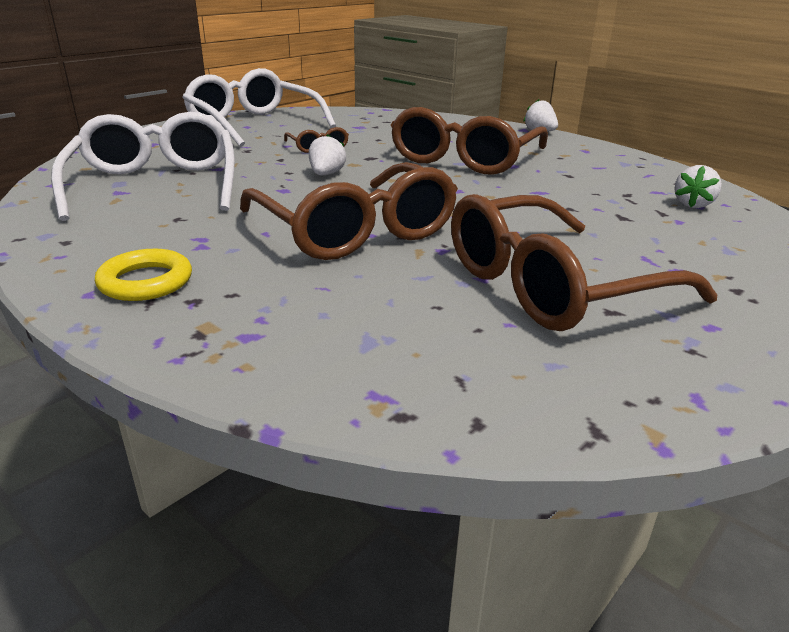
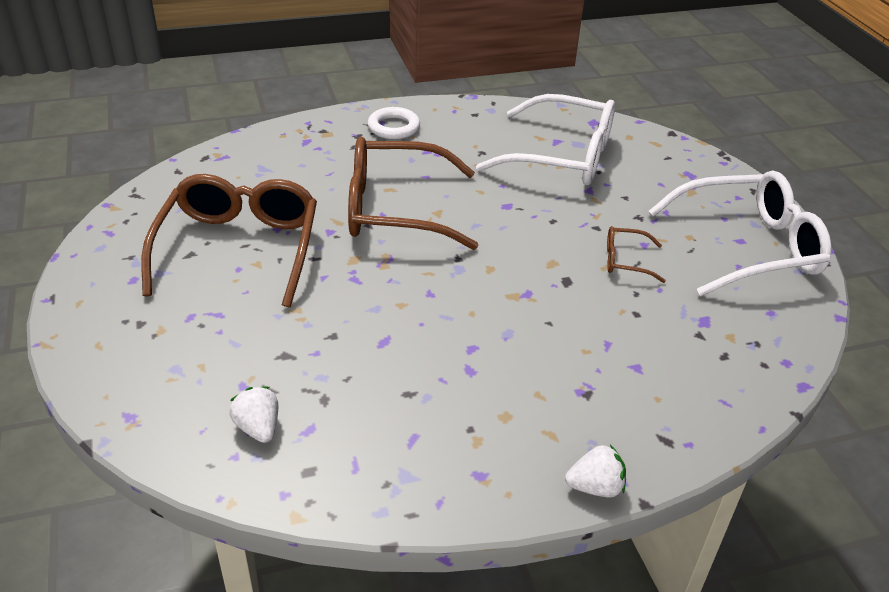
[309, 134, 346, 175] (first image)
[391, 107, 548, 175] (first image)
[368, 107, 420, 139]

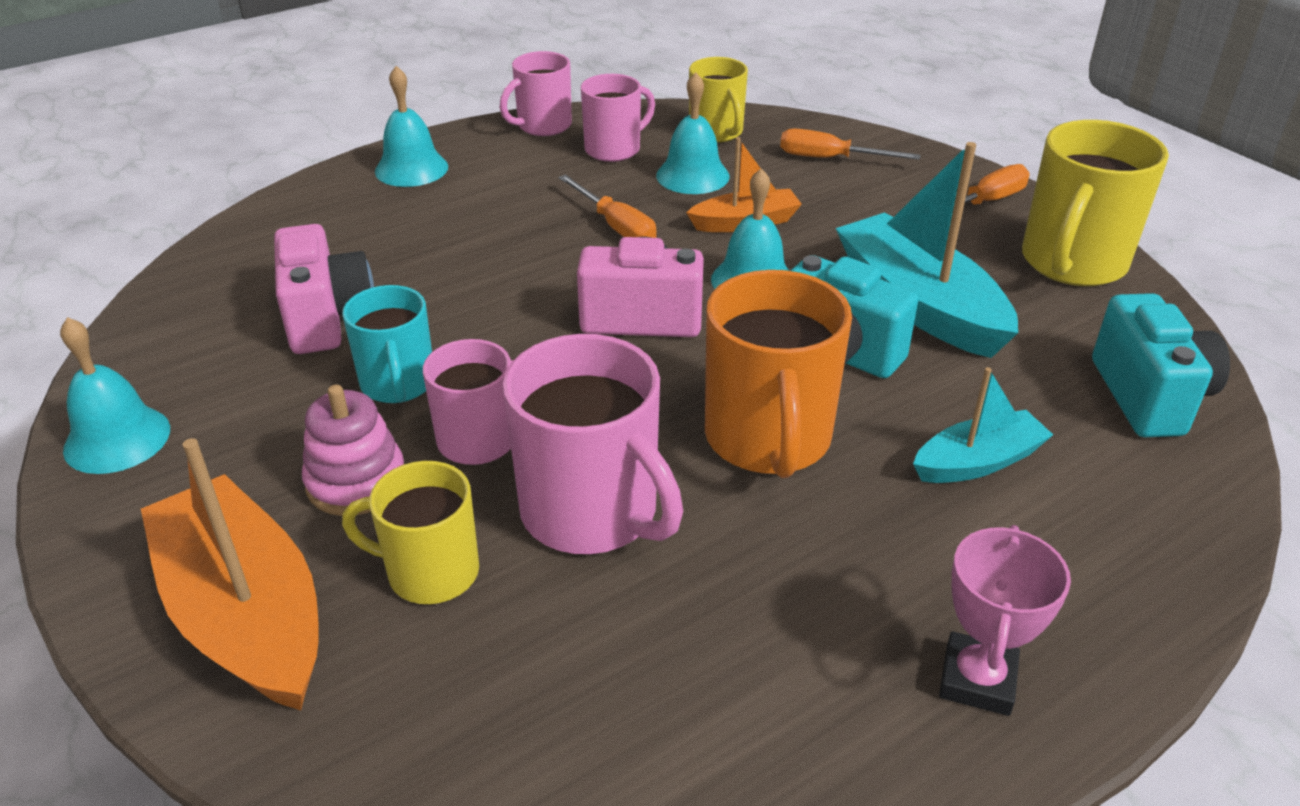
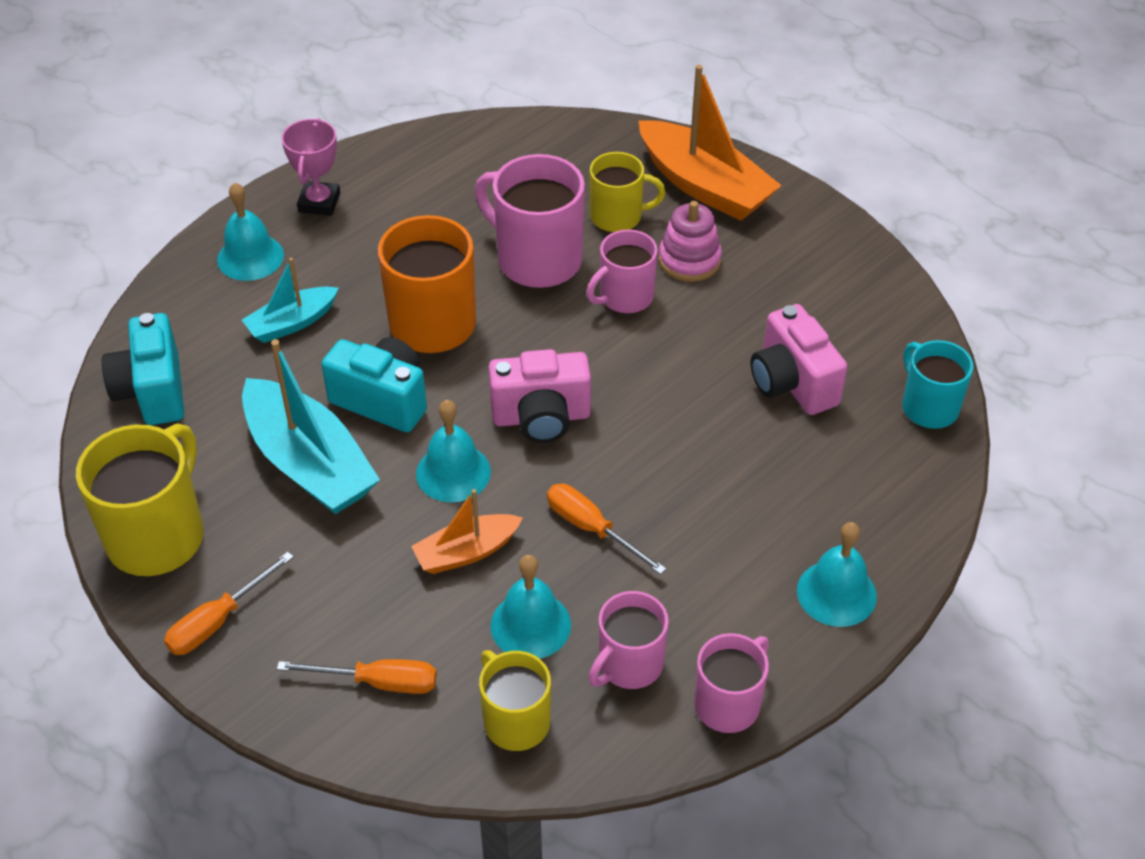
[217, 182, 284, 281]
[902, 340, 974, 429]

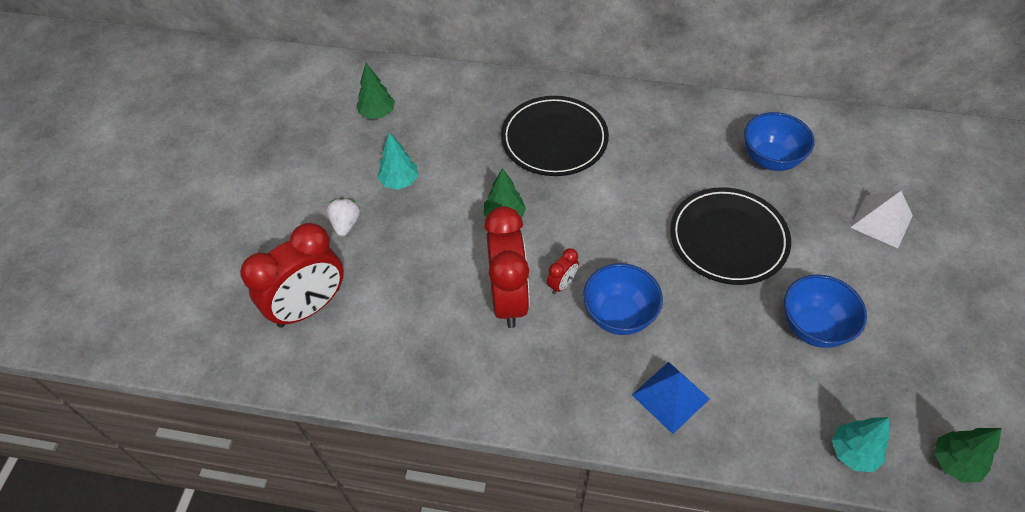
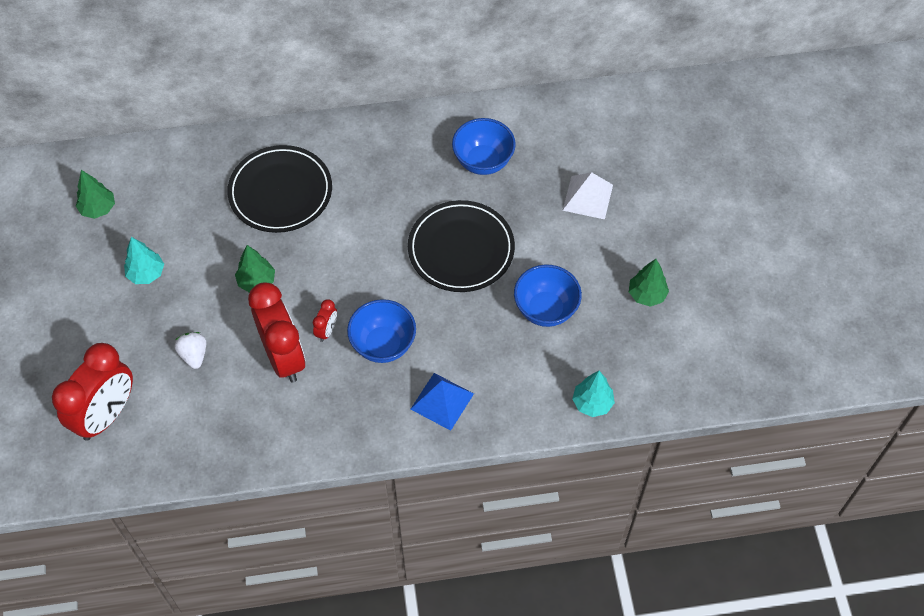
[174, 332, 206, 369]
[629, 259, 669, 307]

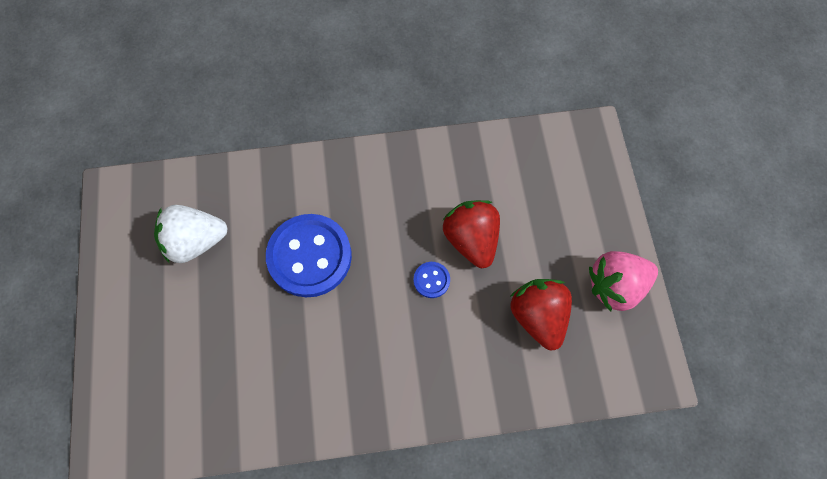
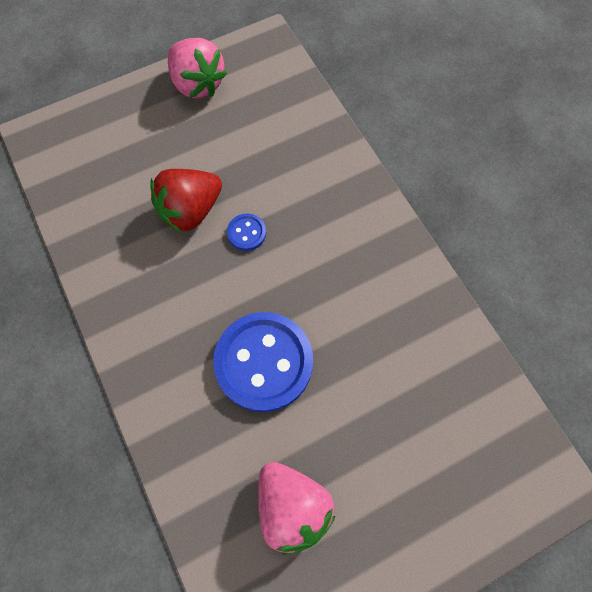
[510, 279, 572, 351] (first image)
[258, 462, 336, 555]

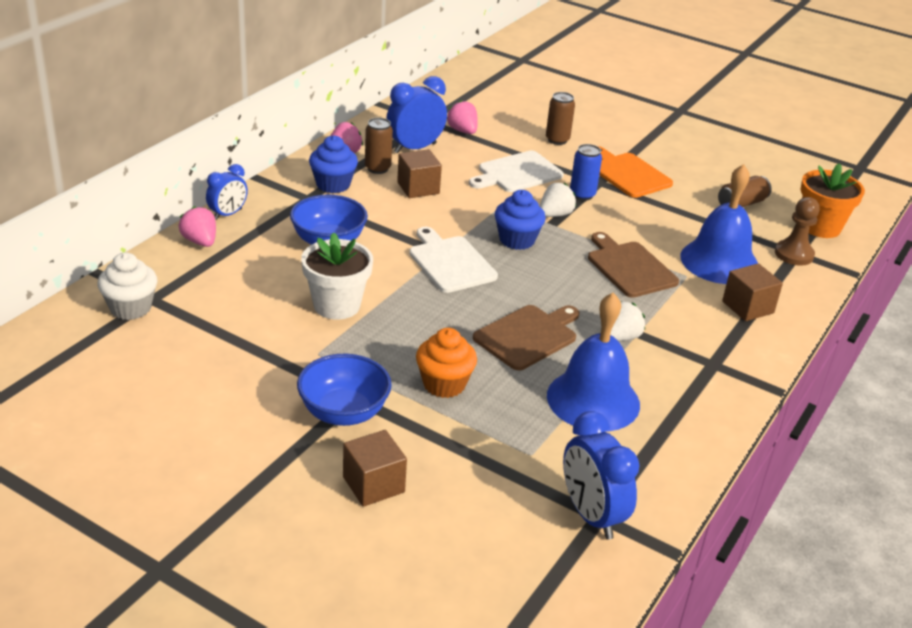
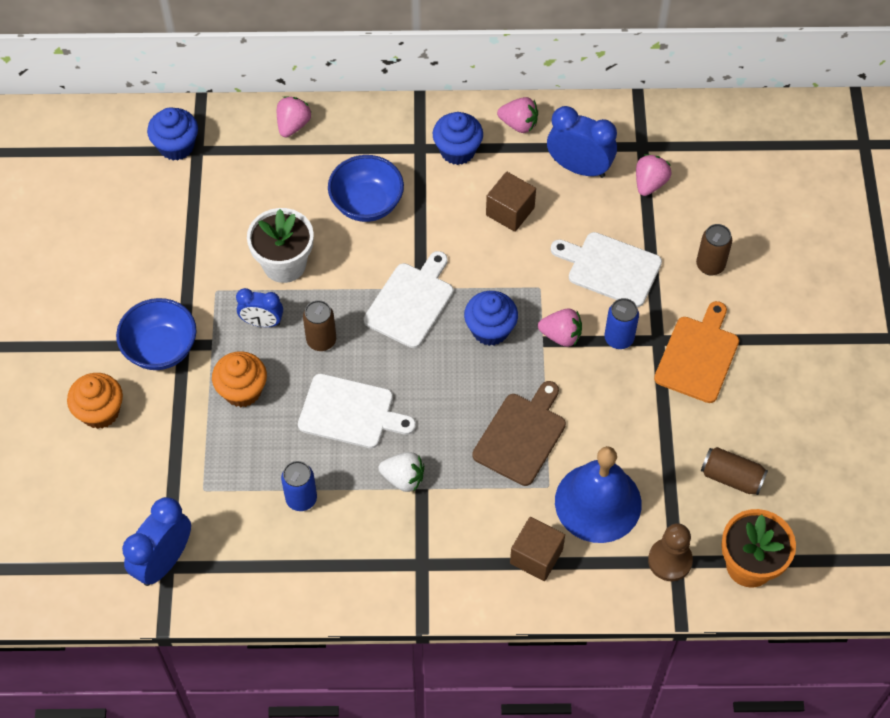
[236, 288, 283, 327]
[303, 300, 336, 351]
[67, 373, 123, 429]
[281, 461, 317, 511]
[147, 107, 198, 161]
[298, 374, 416, 448]
[538, 308, 582, 347]

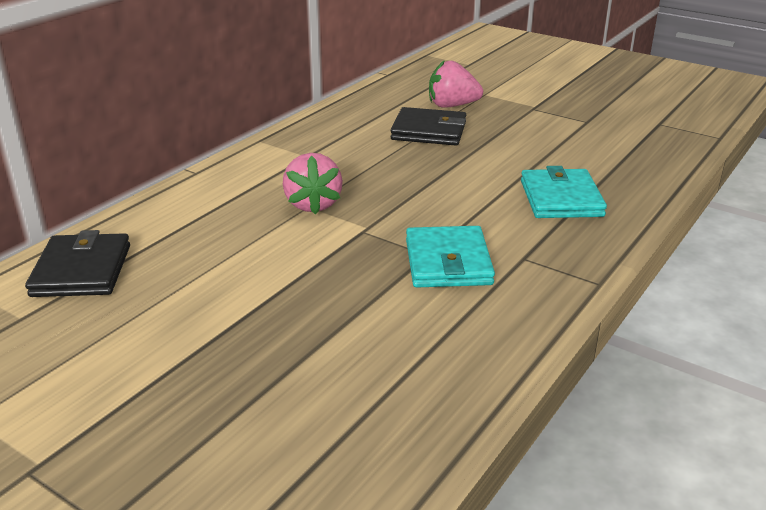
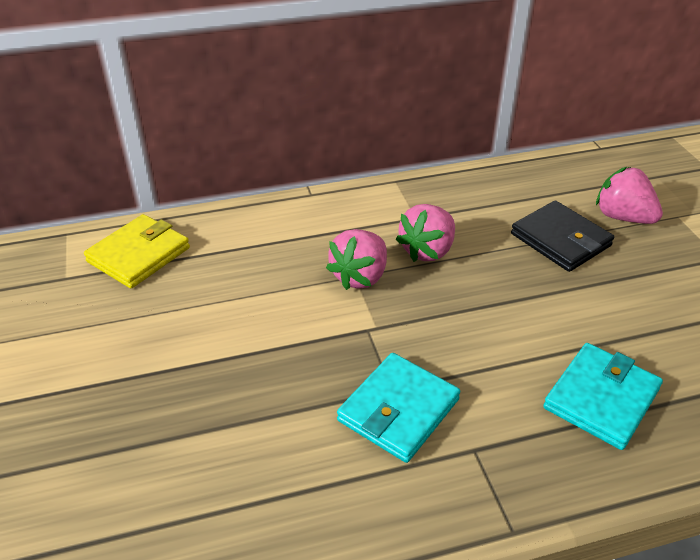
[396, 204, 455, 262]
[84, 214, 190, 288]

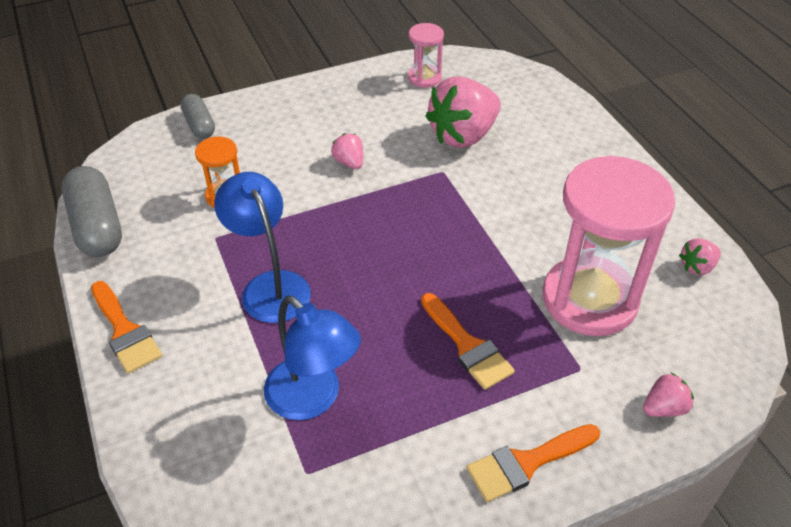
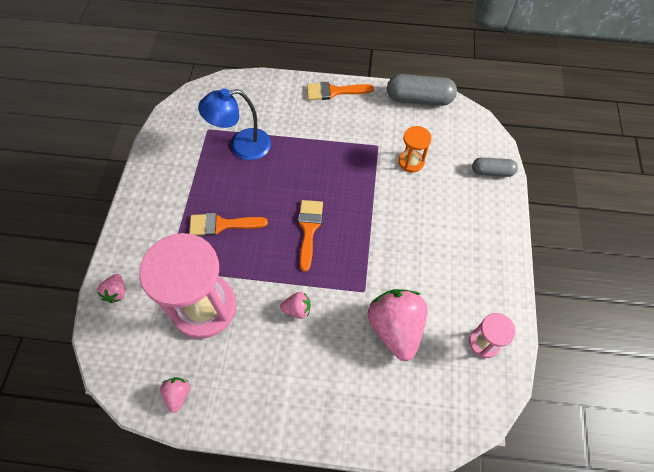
[214, 172, 311, 323] (first image)
[280, 292, 311, 319]
[298, 200, 323, 272]

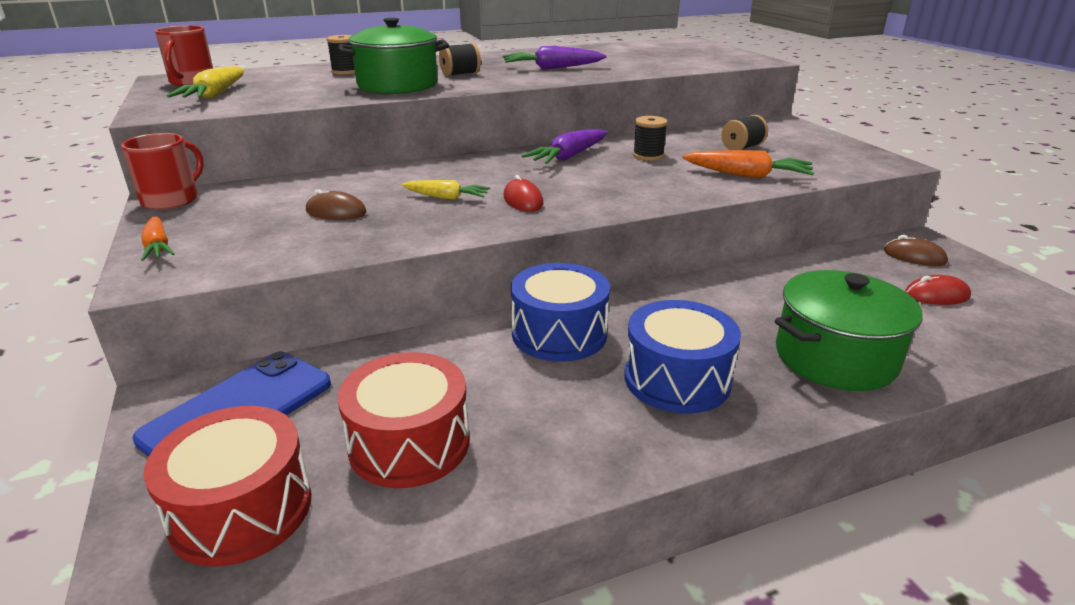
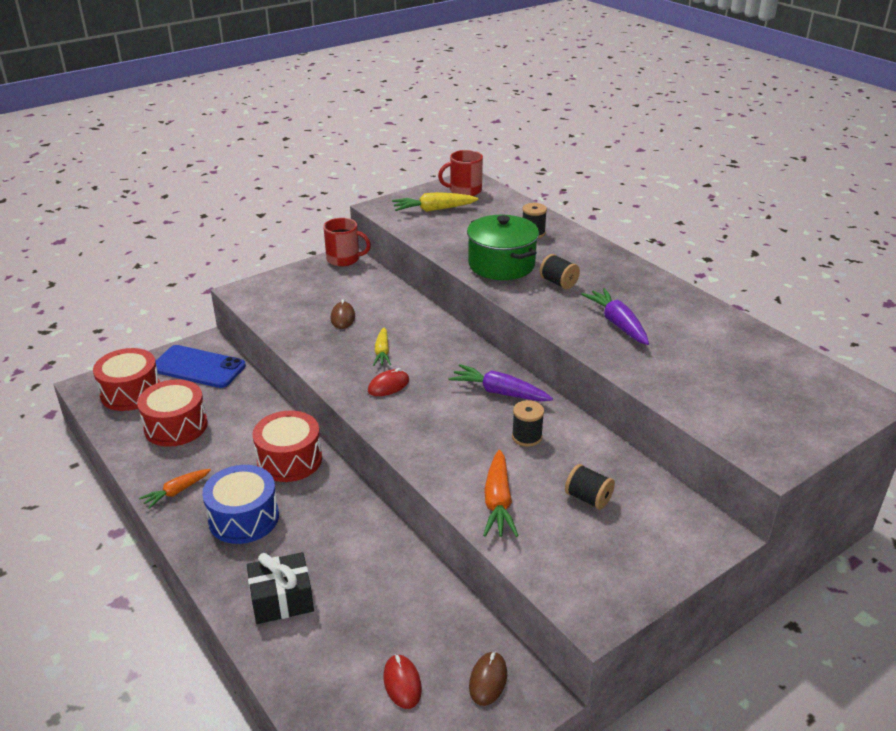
[139, 469, 211, 509]
[247, 552, 314, 624]
[252, 411, 322, 482]

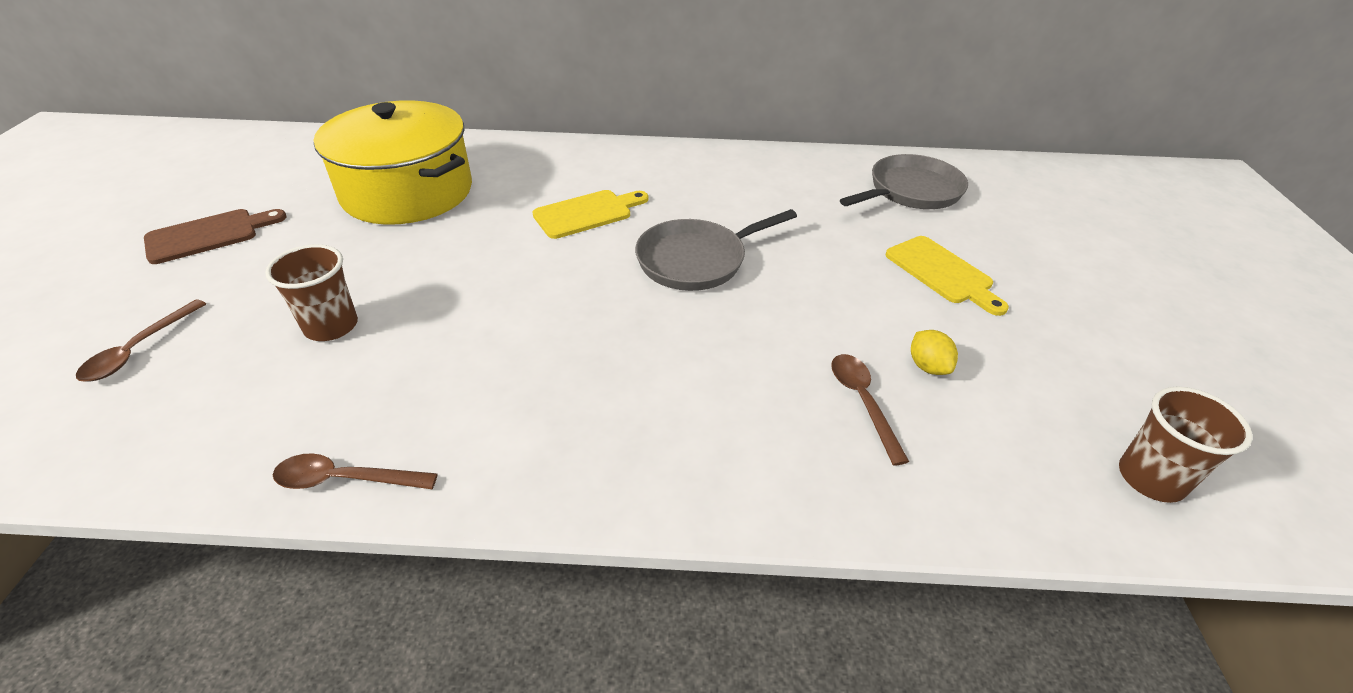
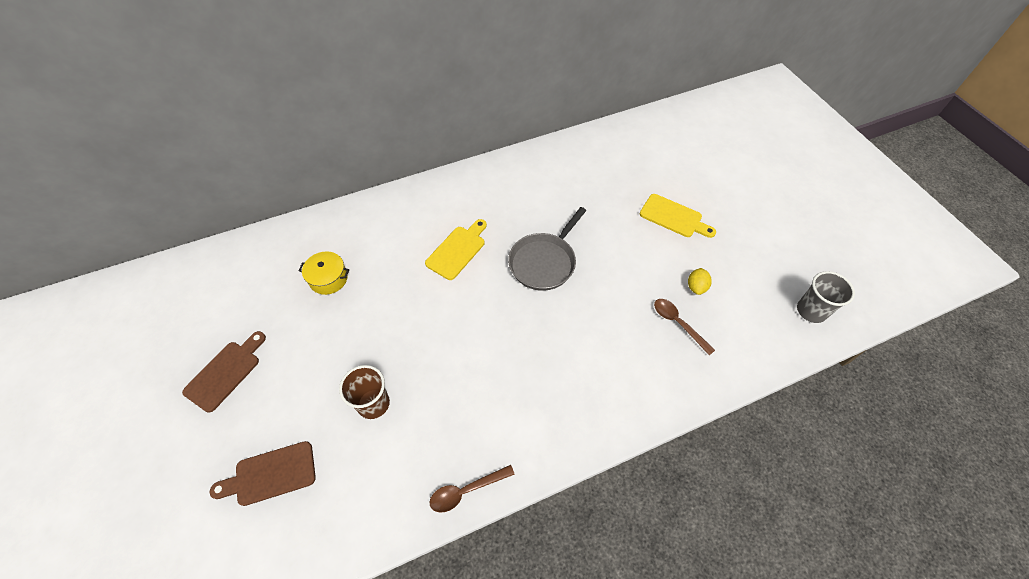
[840, 154, 968, 209] (first image)
[210, 441, 316, 506]
[797, 271, 855, 323]
[688, 268, 712, 295]
[298, 251, 349, 295]

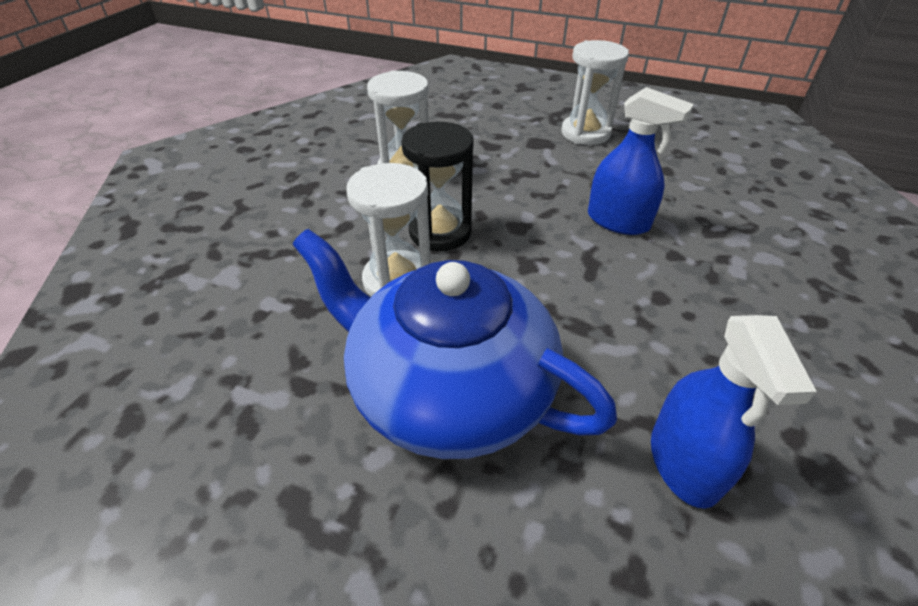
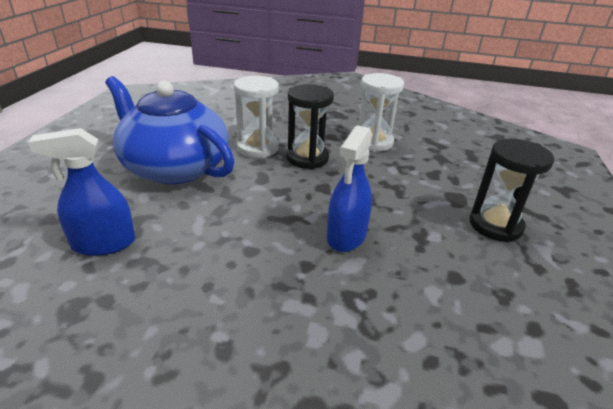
[469, 139, 554, 242]
[105, 76, 235, 184]

